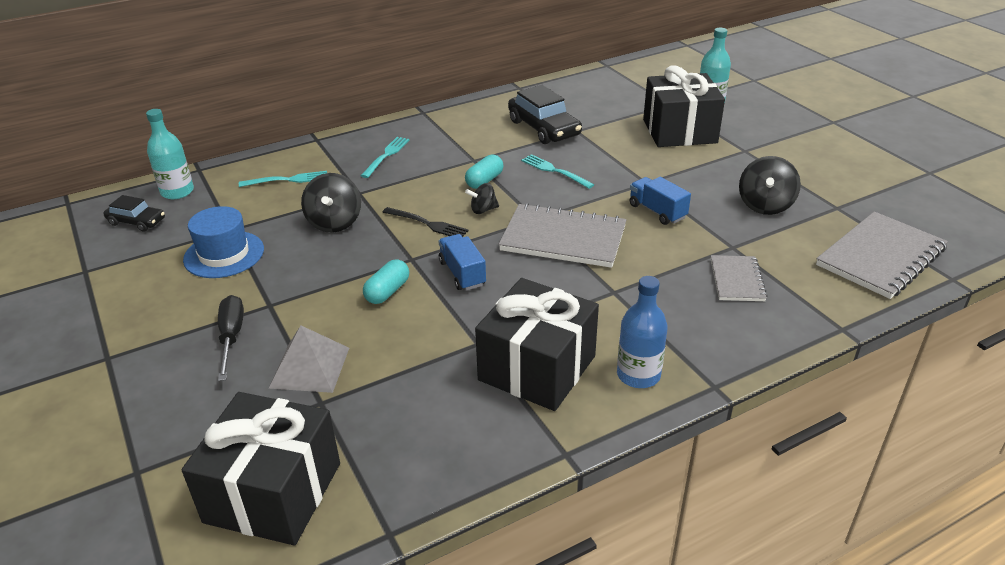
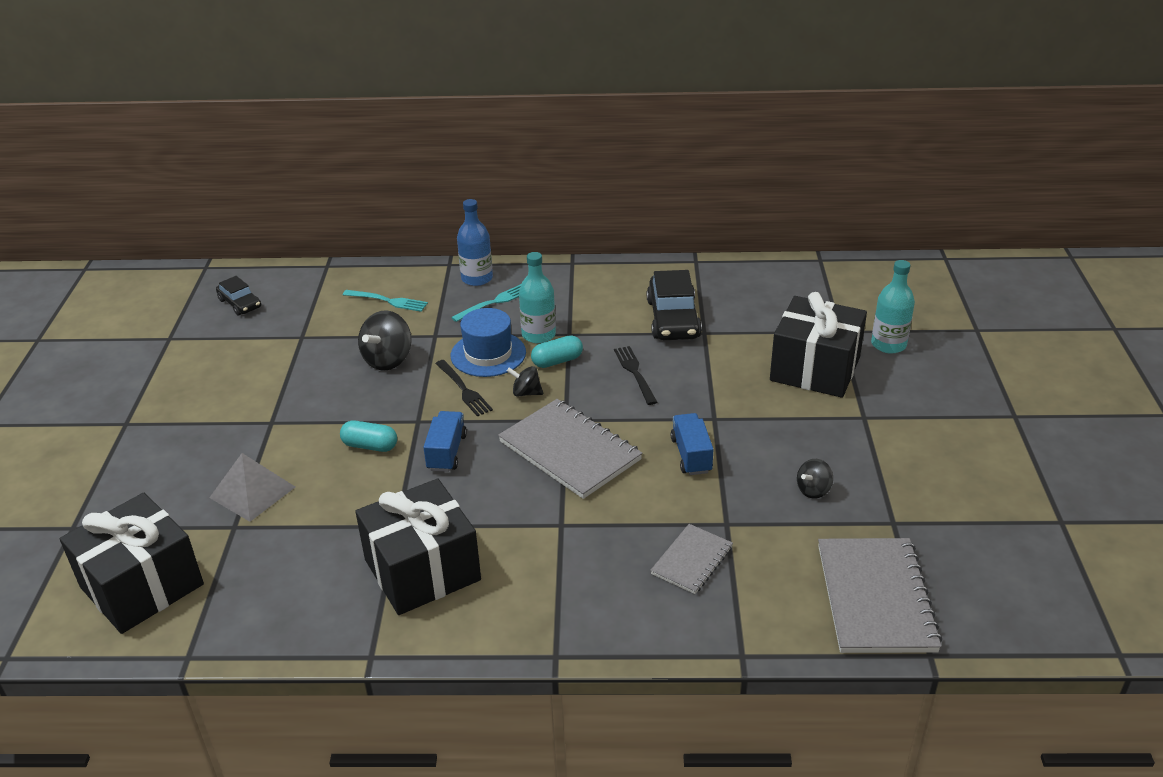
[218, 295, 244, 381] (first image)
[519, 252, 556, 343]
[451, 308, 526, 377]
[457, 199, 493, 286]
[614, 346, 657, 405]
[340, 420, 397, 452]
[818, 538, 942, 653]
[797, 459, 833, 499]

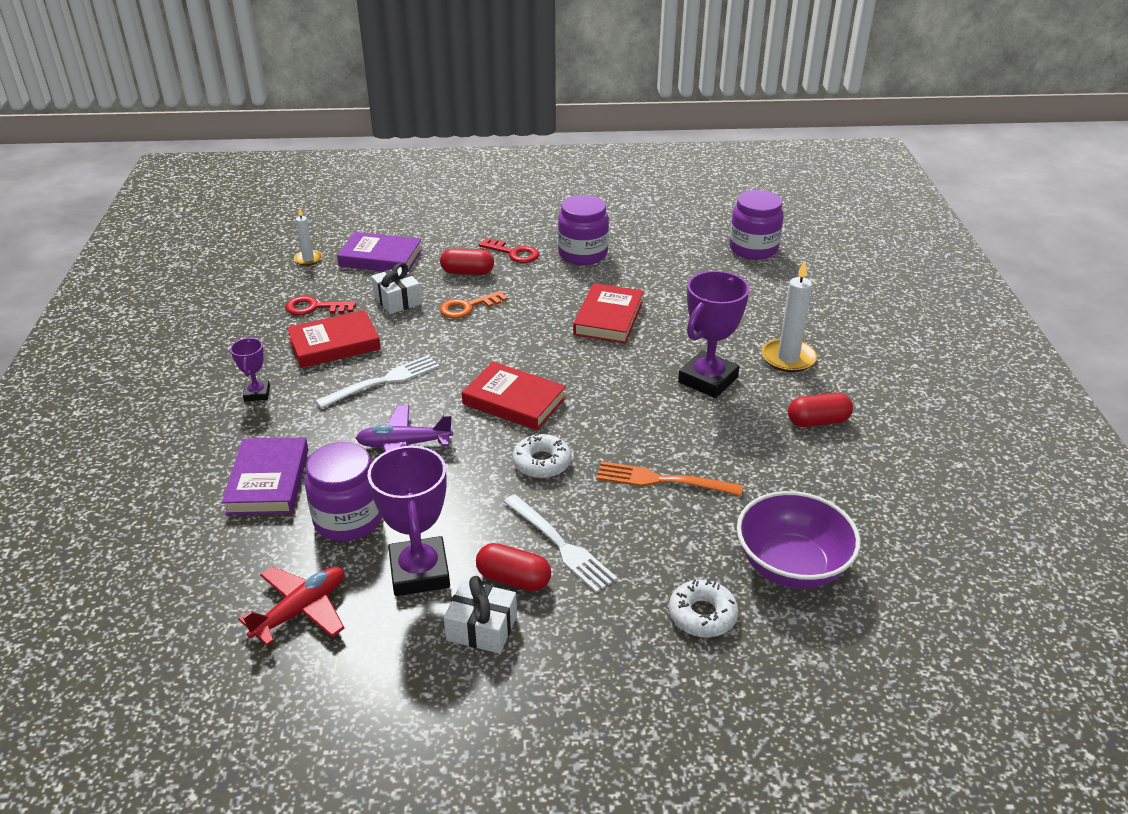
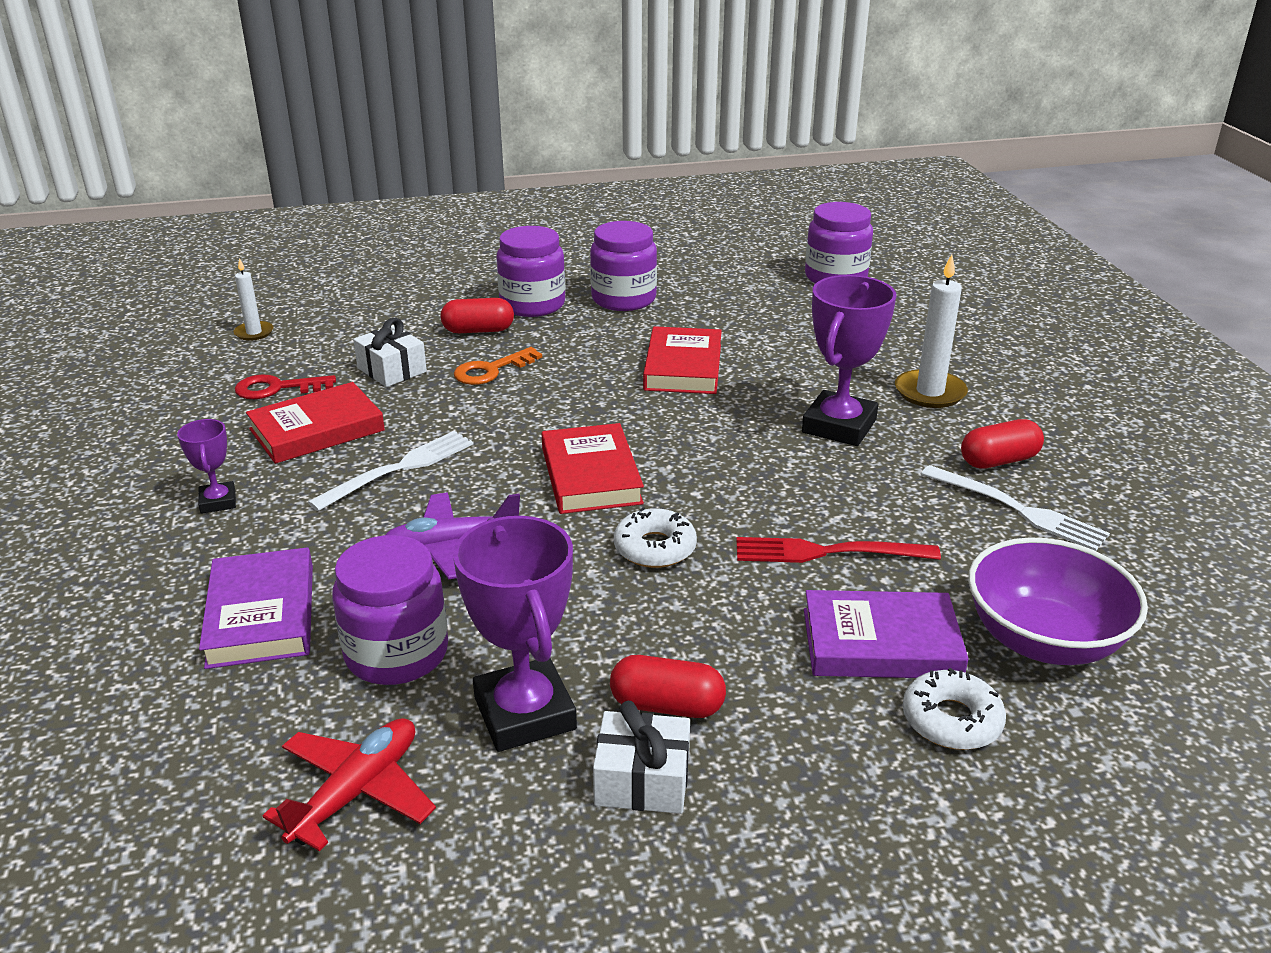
[804, 590, 969, 678]
[921, 465, 1110, 551]
[496, 226, 565, 317]
[736, 537, 941, 563]
[542, 423, 644, 514]

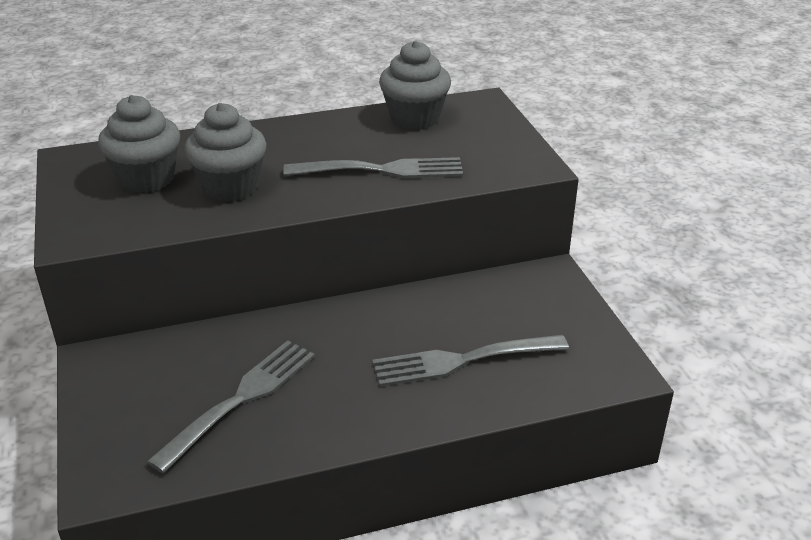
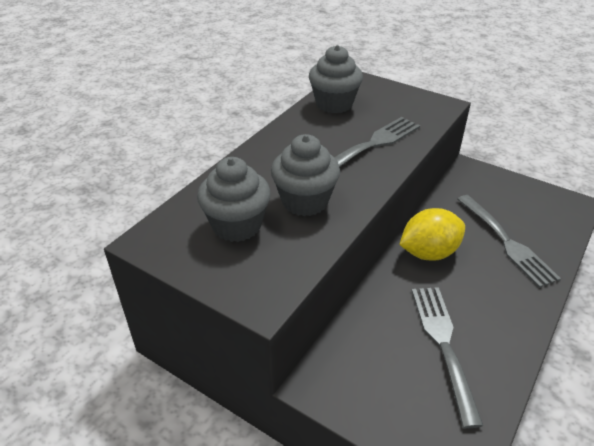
[399, 208, 465, 261]
[458, 195, 561, 288]

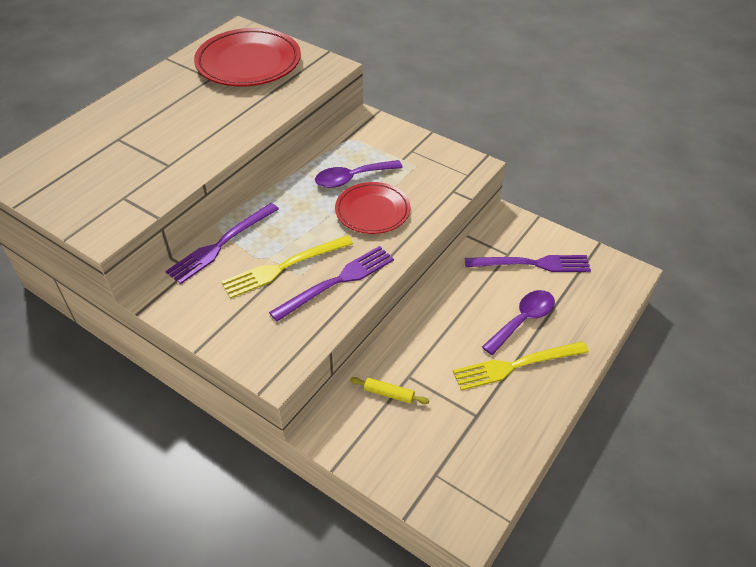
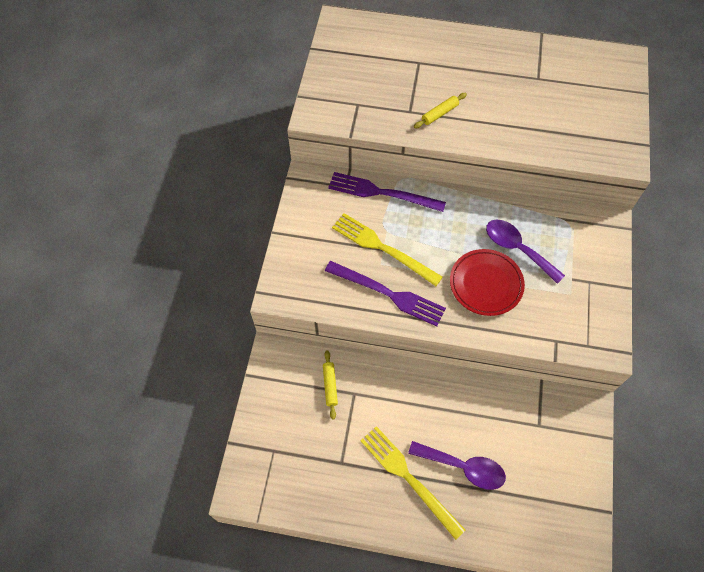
[194, 28, 301, 86] (first image)
[465, 255, 591, 272] (first image)
[414, 93, 467, 128]

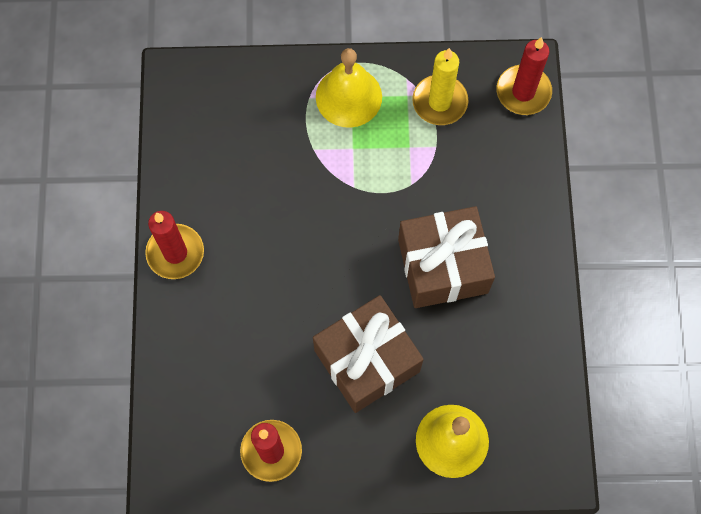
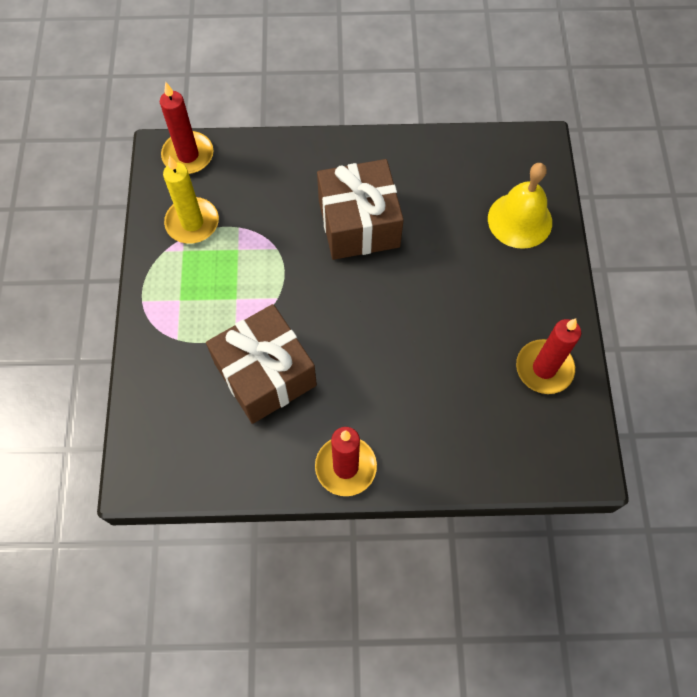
[316, 48, 382, 128] (first image)
[206, 304, 317, 424]

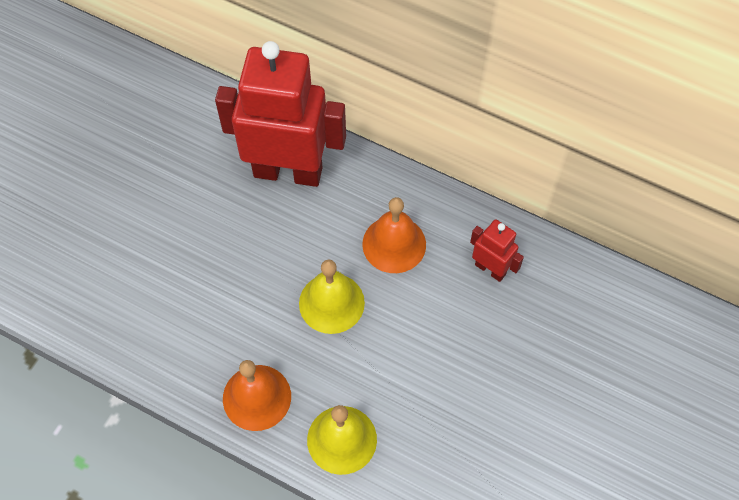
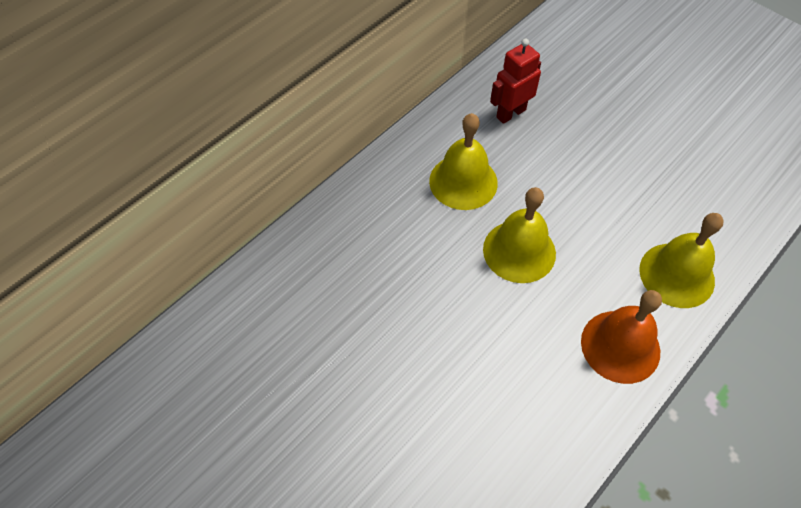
[215, 41, 346, 187] (first image)
[429, 113, 498, 210]

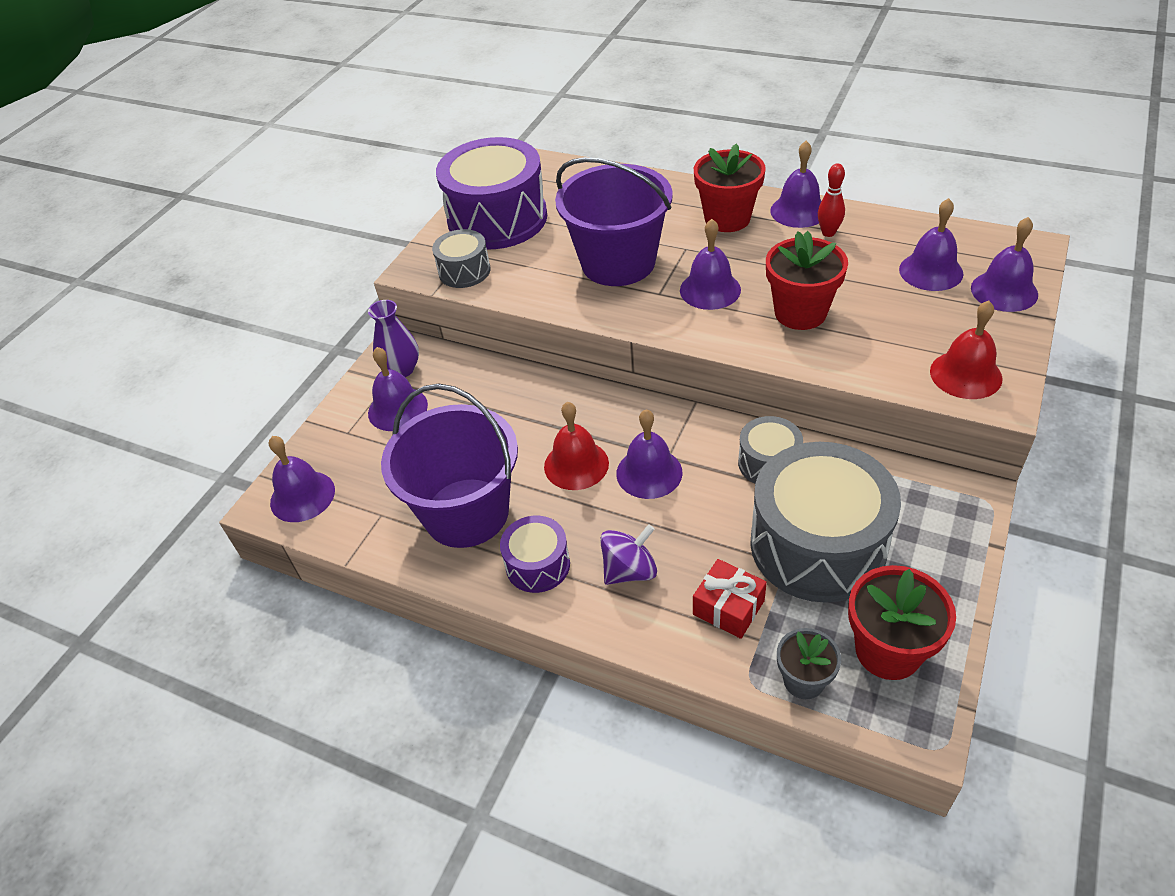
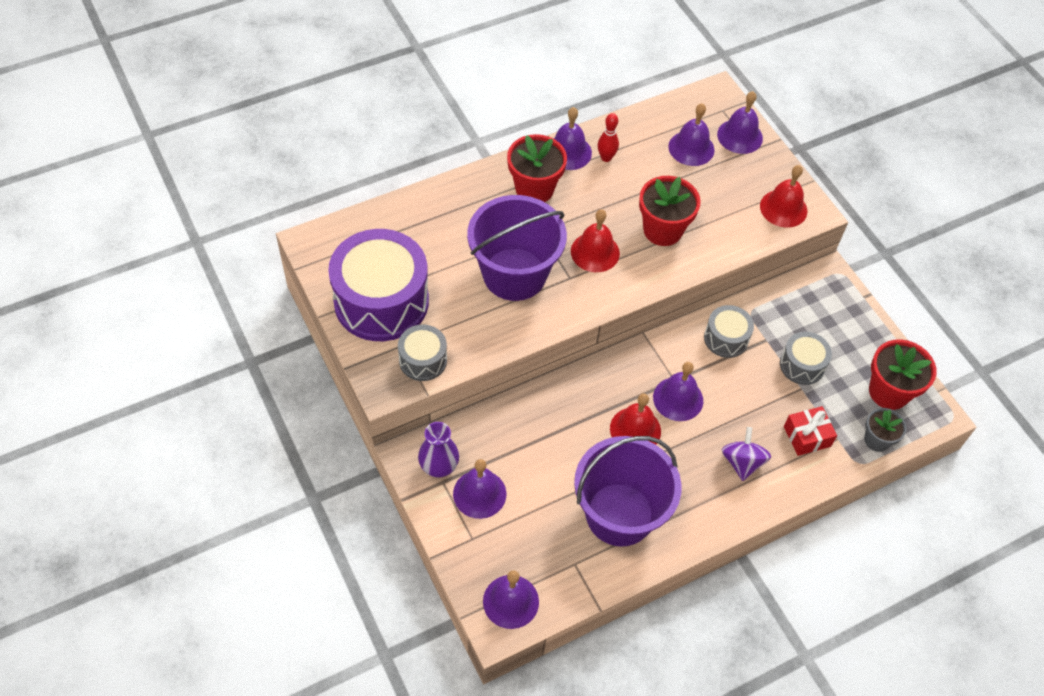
[500, 516, 570, 593] (first image)
[571, 209, 620, 272]
[780, 332, 832, 385]

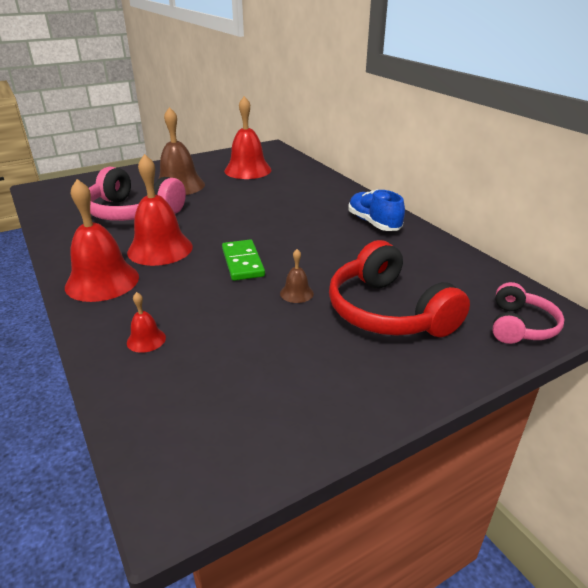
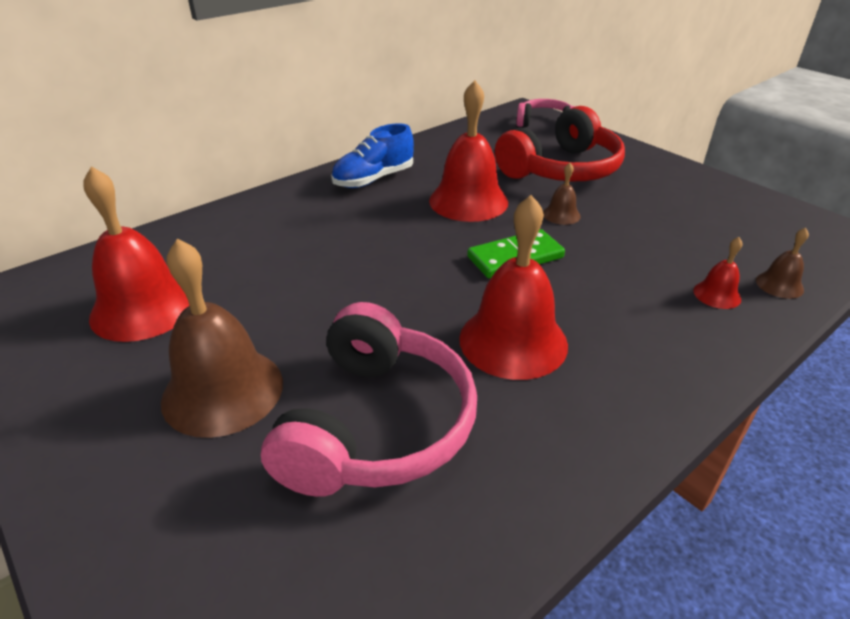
[756, 228, 809, 299]
[429, 80, 508, 222]

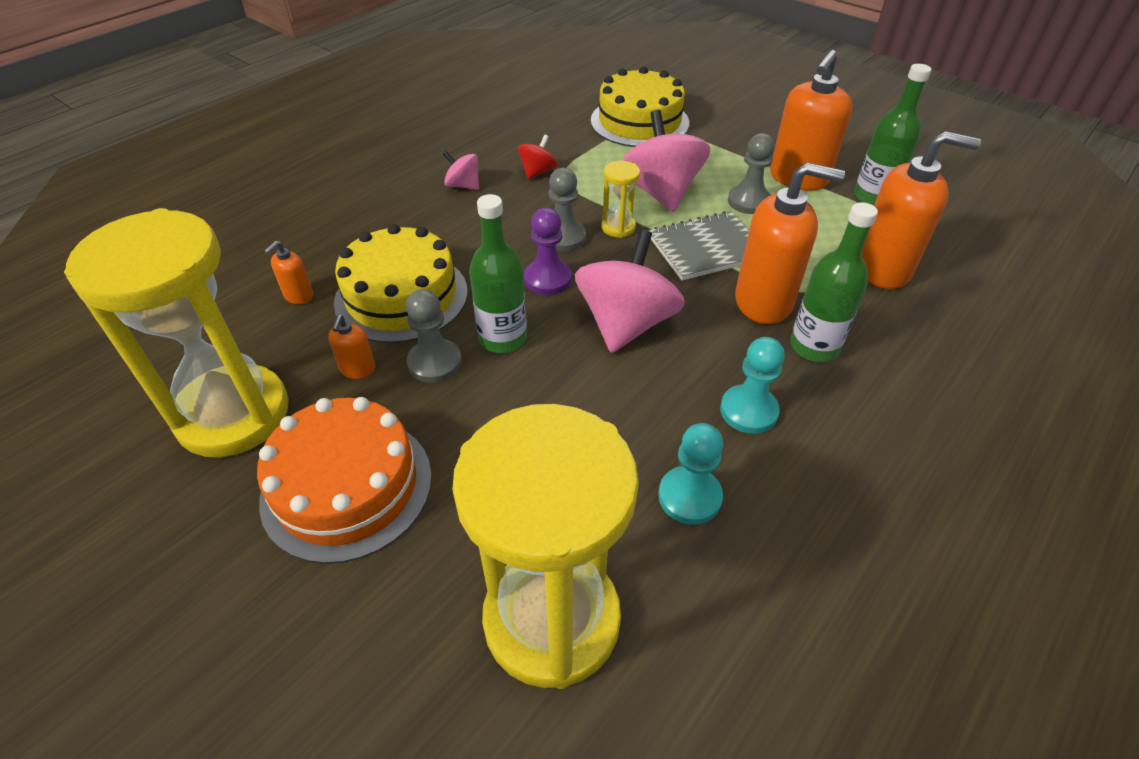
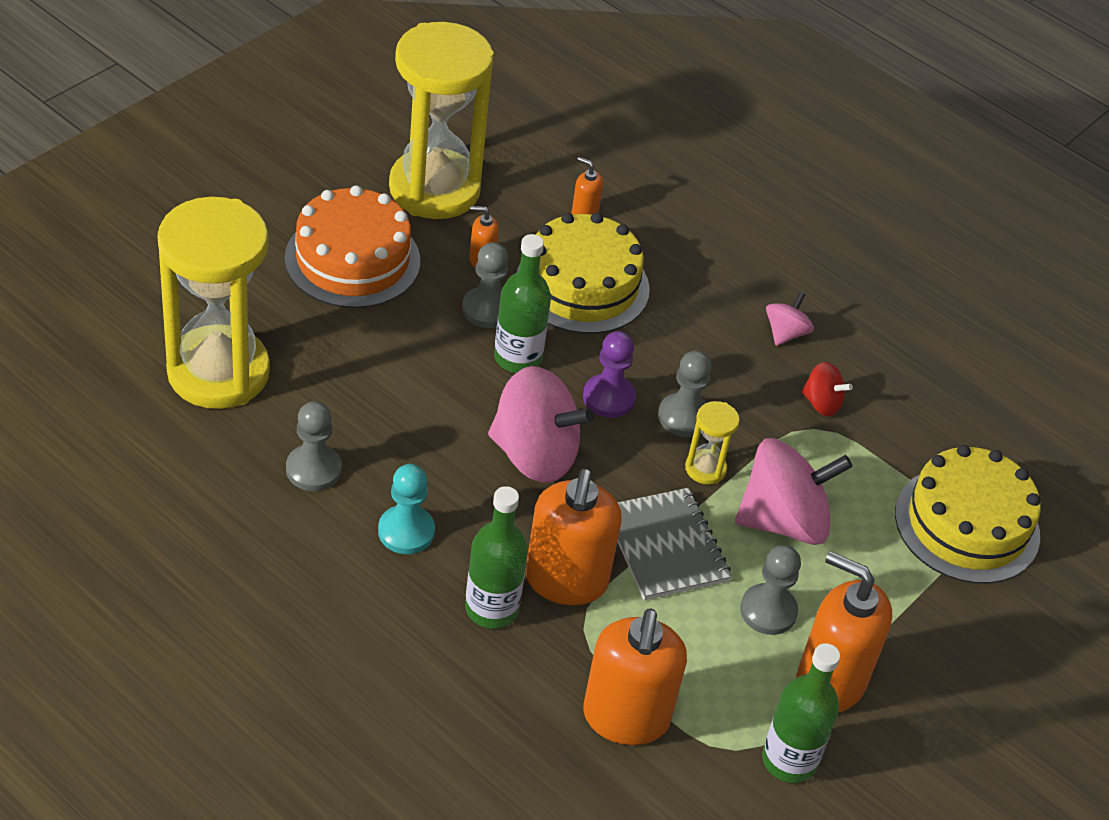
[286, 401, 342, 491]

